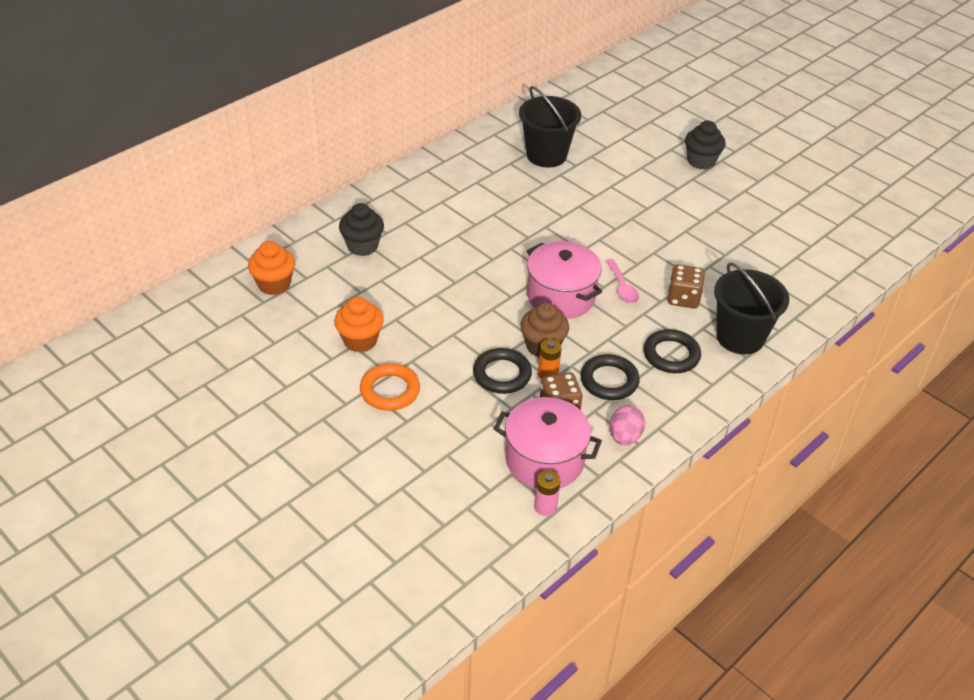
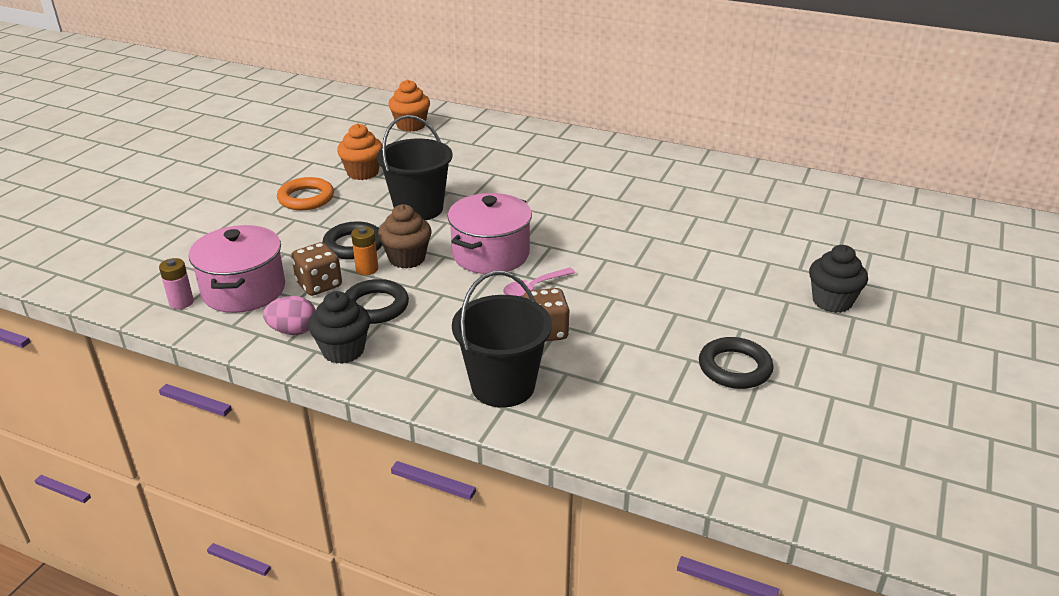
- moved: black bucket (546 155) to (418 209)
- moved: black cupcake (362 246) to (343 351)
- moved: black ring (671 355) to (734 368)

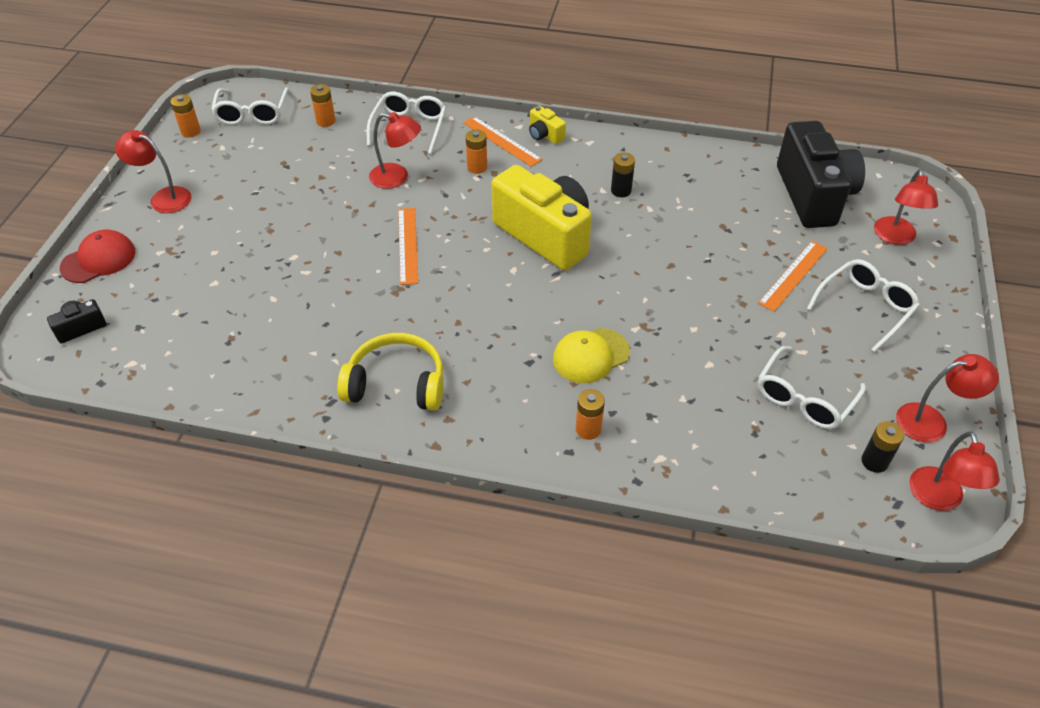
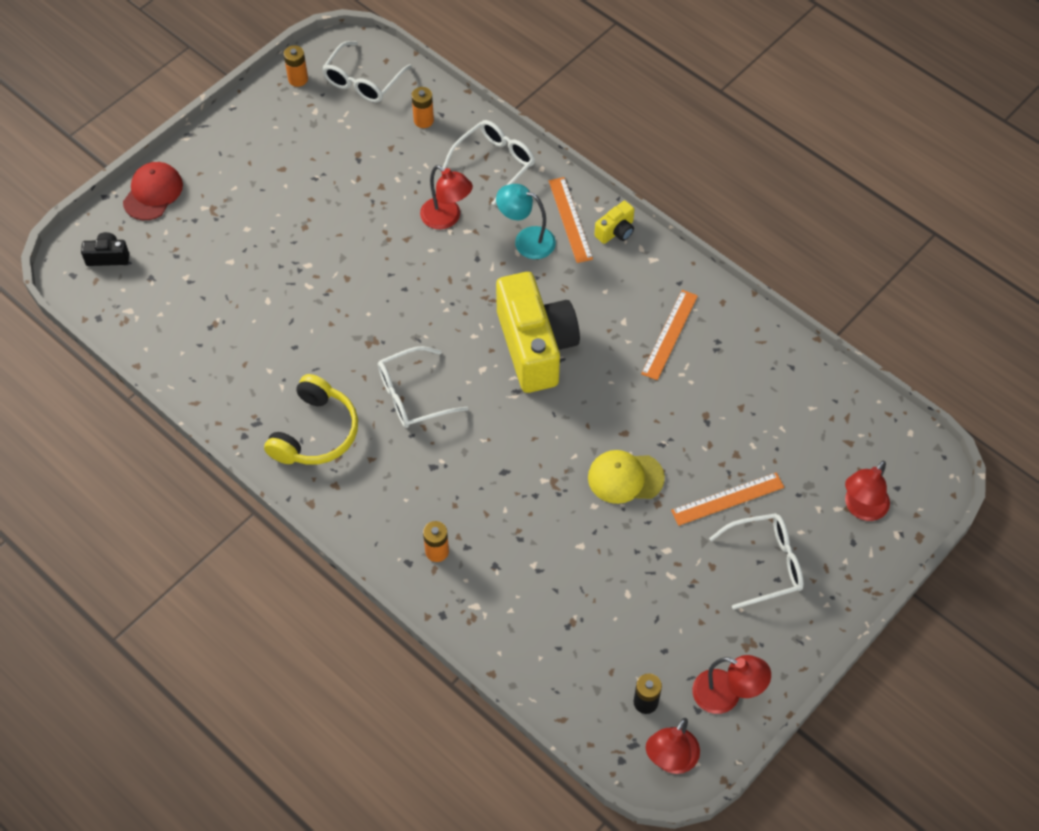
- turned: yellow camera (545 135) = (616 231) 120 degrees counterclockwise
- removed: black camera (813 195)
- replaced: orange battery (477 167) to turquoise lamp (526 240)
- removed: red lamp (163 198)
- removed: black battery (621 190)
- moved: orange ruler (408 245) to (669 334)
- turned: red cap (98 260) = (153 193) 60 degrees counterclockwise
- moved: yellow cap (590 355) to (625 478)
- turned: yellow headphones (396 384) = (315 432) 75 degrees clockwise
- moved: white glasses (804 398) to (412 396)

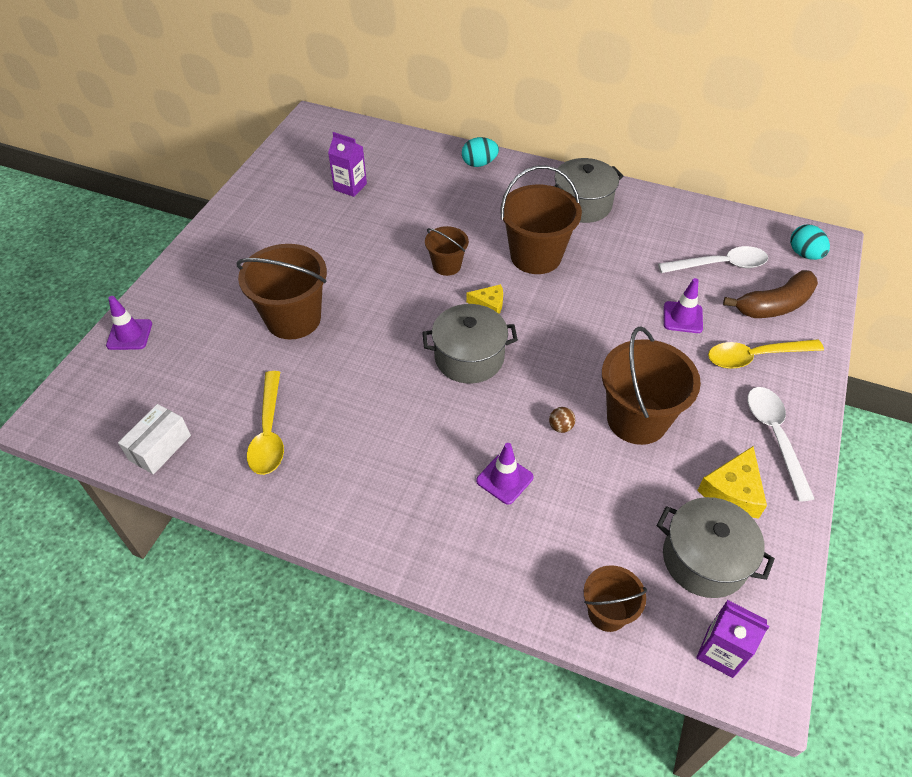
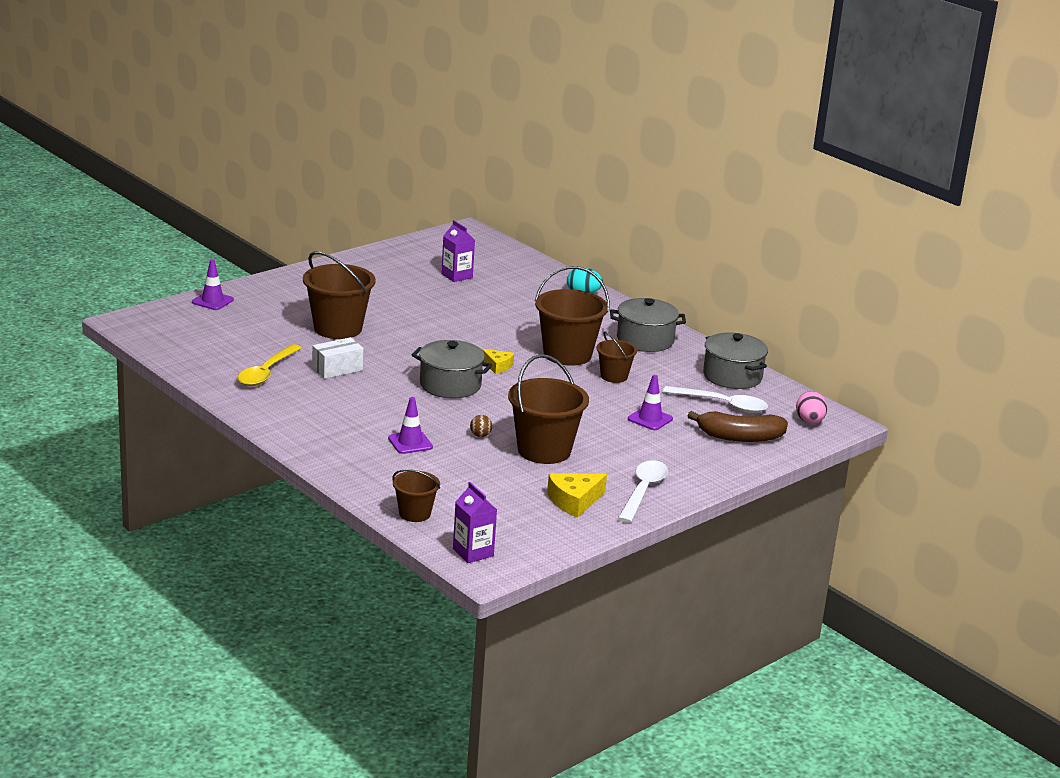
- recoloured: turquoise egg (804 254) to pink egg (809 422)
- moved: brown bucket (447 265) to (614 376)
- removed: yellow spoon (755 357)
- moved: white box (160 447) to (337 369)
- moved: grey pot (704 559) to (732 376)

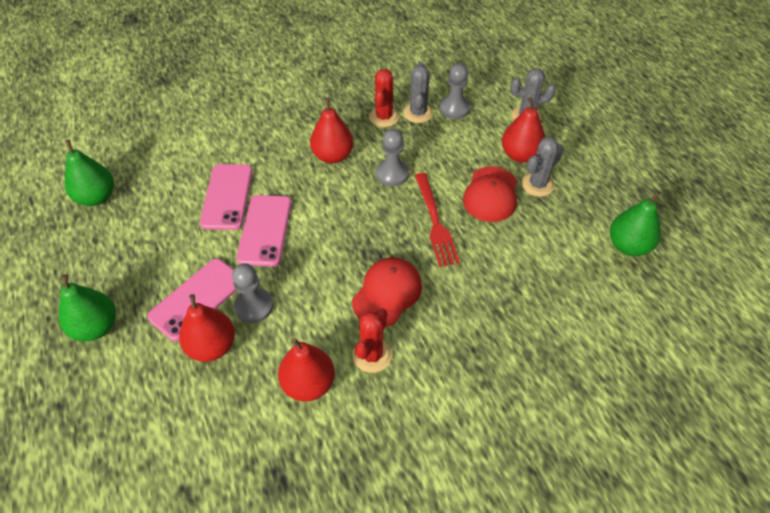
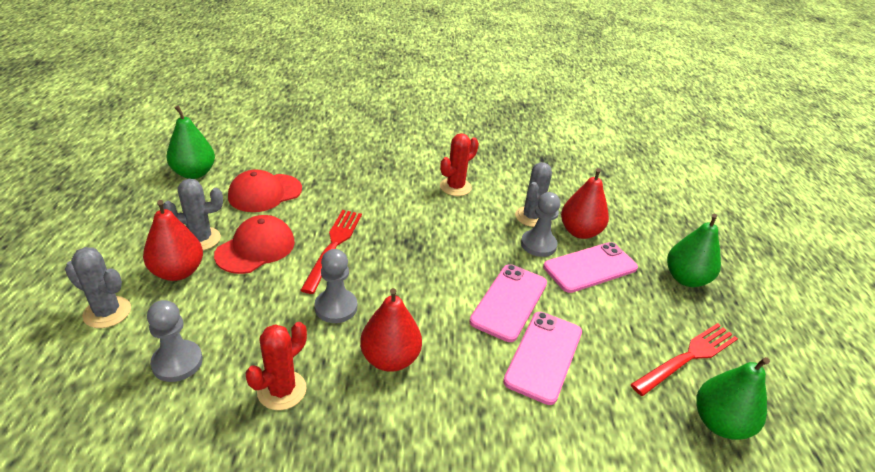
- moved: grey cactus (418 113) to (531 217)
- moved: red cap (387 293) to (265 193)
- removed: red pear (308 384)
- added: red fork (688 357)

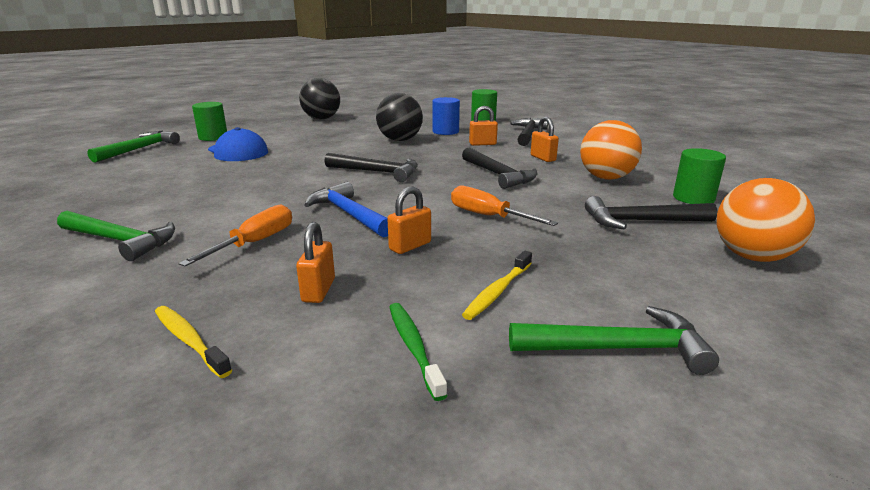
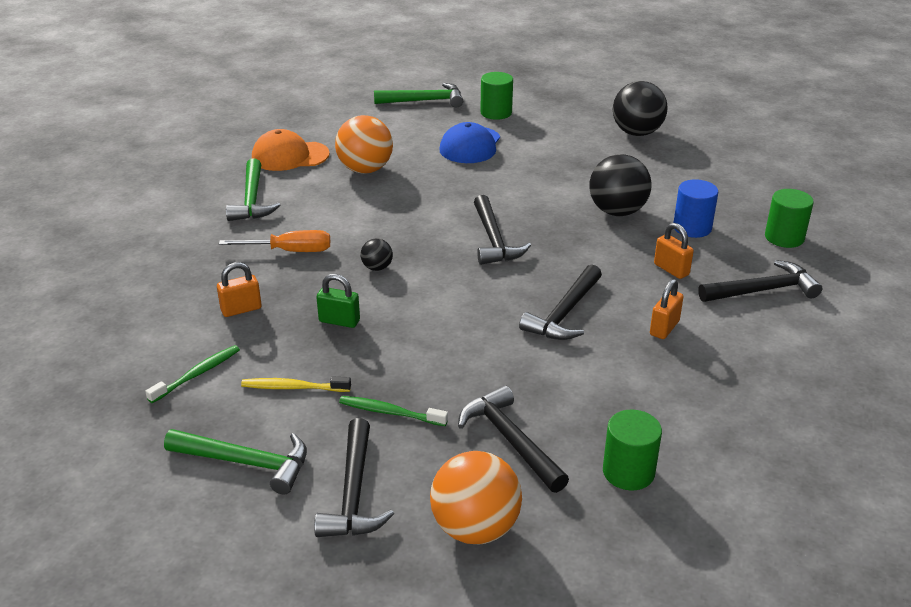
- moved: orange ball (606 178) to (365 170)
- replaced: blue hammer (349 214) to black ball (377 268)
- recoloured: orange padlock (410 246) to green padlock (339 321)
- removed: orange screwdriver (488 216)
- removed: yellow toothbrush (189 340)
- turned: green hammer (617 349) = (246 463) 45 degrees counterclockwise
- added: orange cap (290 156)
- added: green toothbrush (390 412)
- added: black hammer (353 493)

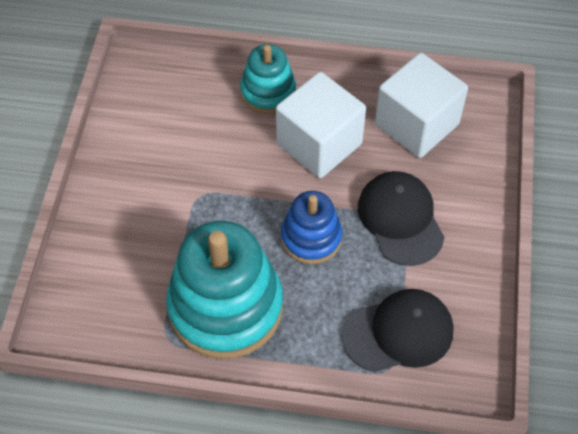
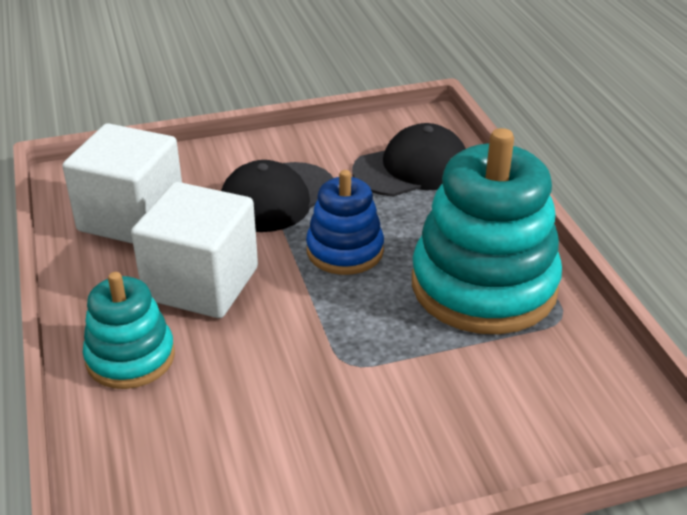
- turned: black cap (398 332) = (412 169) 105 degrees clockwise

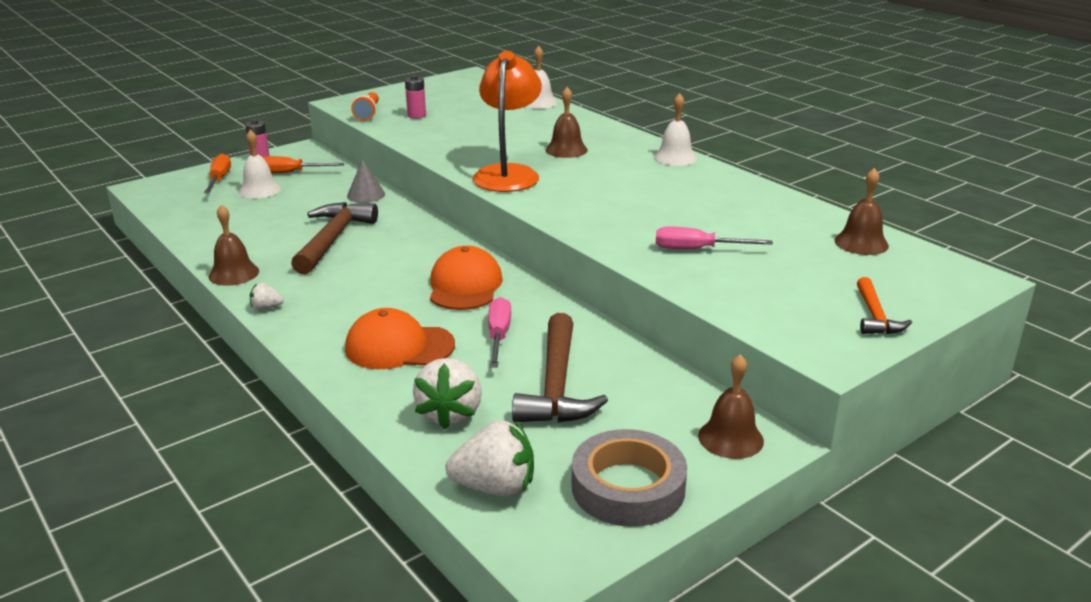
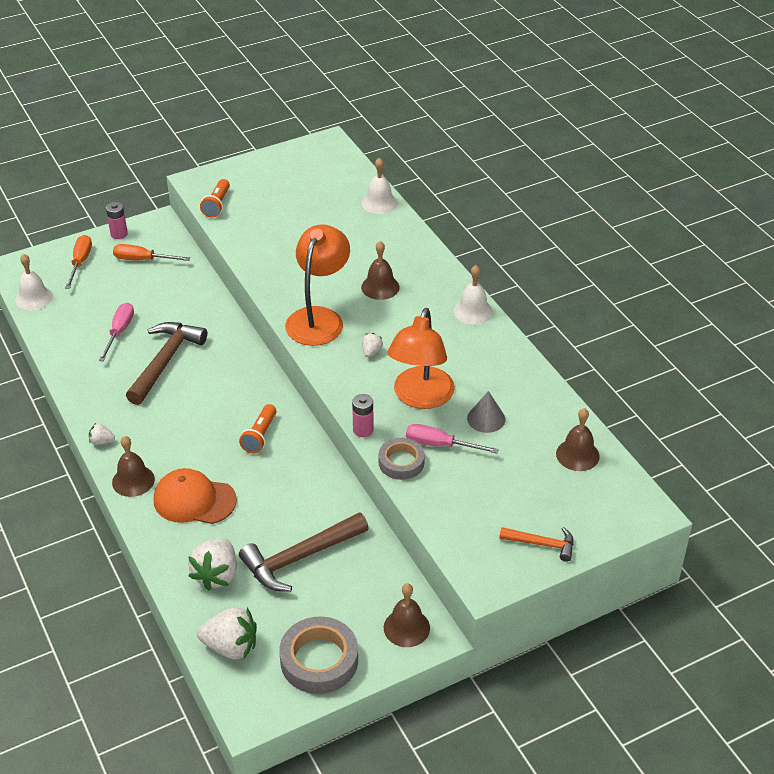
- moved: pink battery (416 115) to (363 430)
- moved: white bell (259 190) to (34 298)
- moved: grey cone (366 195) to (486 418)
- moved: brown bell (233 273) to (133 480)
- replaced: orange cap (465 286) to orange flashlight (260 436)
- turned: orange hammer (875 316) = (542 544) 90 degrees counterclockwise
- moved: pink screwdriver (498 336) to (119 332)
- turned: brown hammer (556 386) = (299 558) 45 degrees clockwise
- added: orange lamp (420 397)
- added: white strawberry (371 352)
- added: grey tape (401 462)

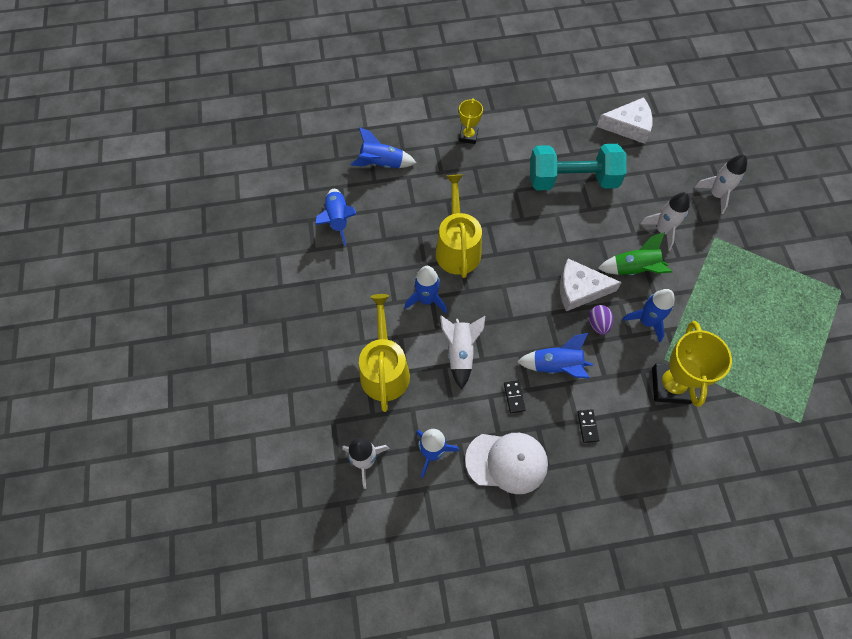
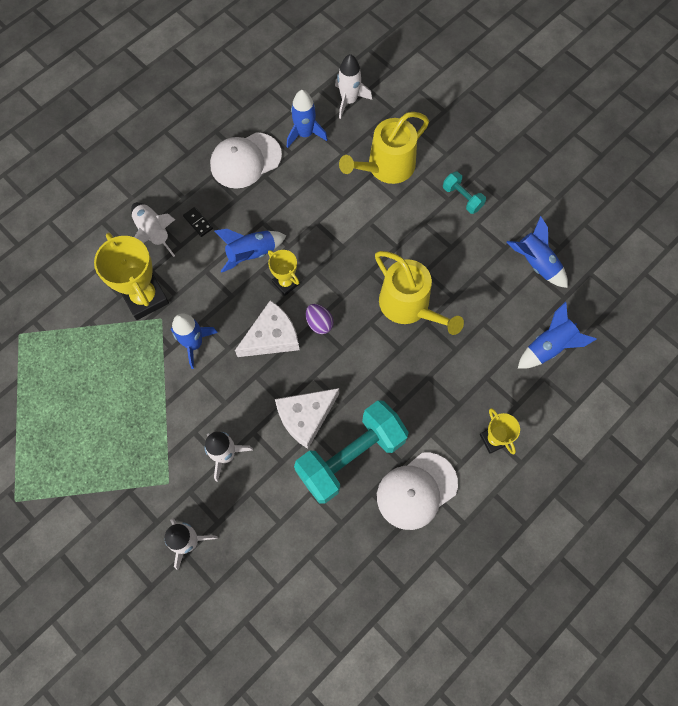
- moved: white cheese (628 126) to (305 417)
- removed: green rocket (633 269)
- removed: blue rocket (427 299)
- turned: yellow watering can (384 370) = (386 167) 90 degrees clockwise
- moved: purple egg (598 324) to (319 323)
- moved: white rocket (460 352) to (153 233)
- removed: black domino (514 397)
- added: turquoise dumbbell (462 198)
- added: yellow trophy (286 283)
- added: white cap (416 491)

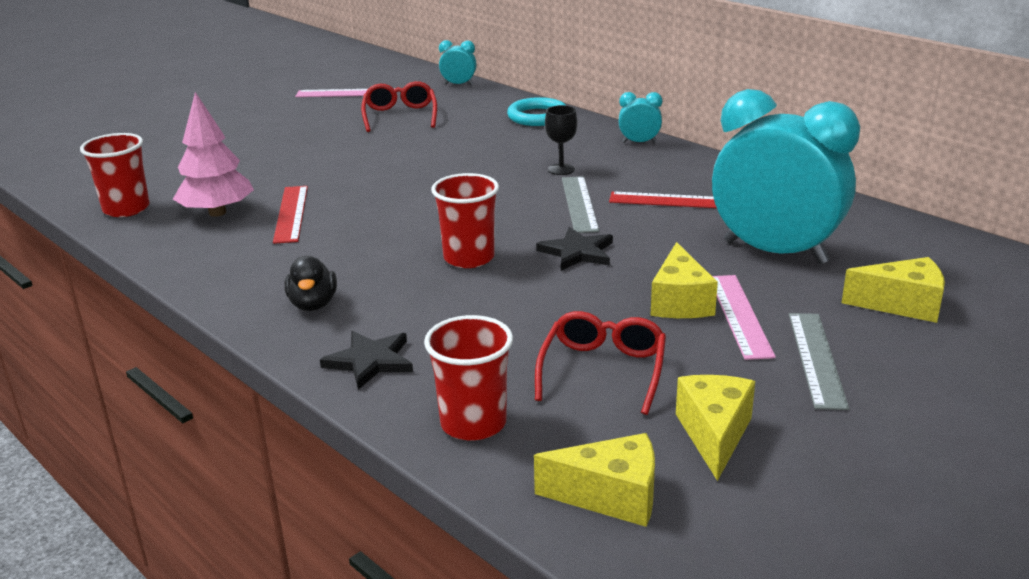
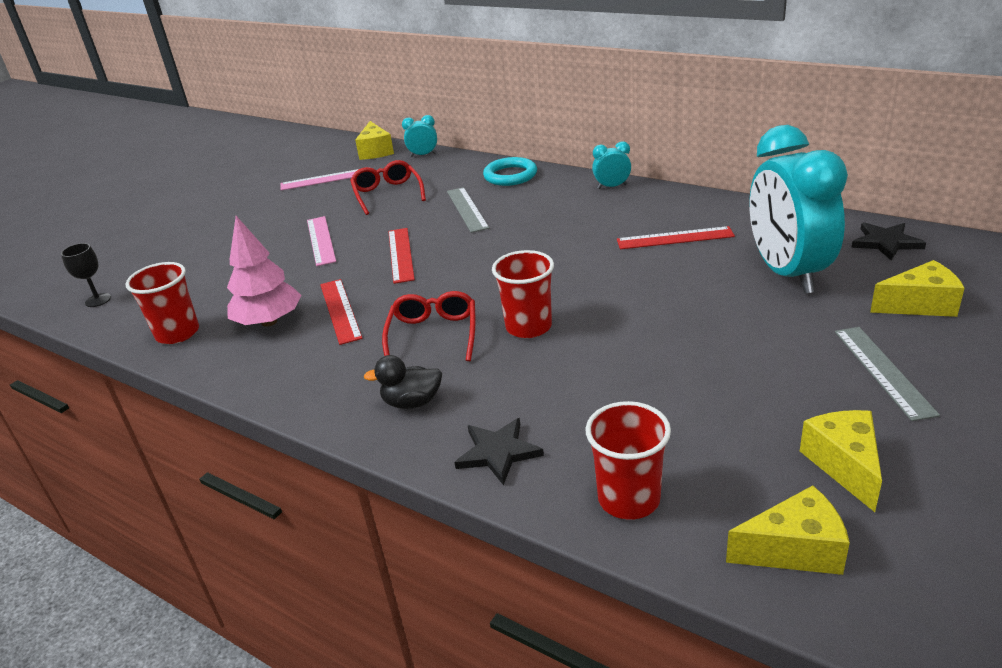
- turned: turquoise clock (775 252) = (787 273) 120 degrees counterclockwise
- moved: black goblet (561 169) to (98 300)
- moved: grey ruler (579 204) to (467 209)
- moved: black star (577 252) to (886 243)
- moved: yellow cheese (680 302) to (375 151)
- turned: black duck (313 304) = (412 402) 105 degrees clockwise
- moved: pink ruler (739 315) to (320 240)
- moved: red glasses (603 370) to (433 335)
- added: red ruler (400 255)

